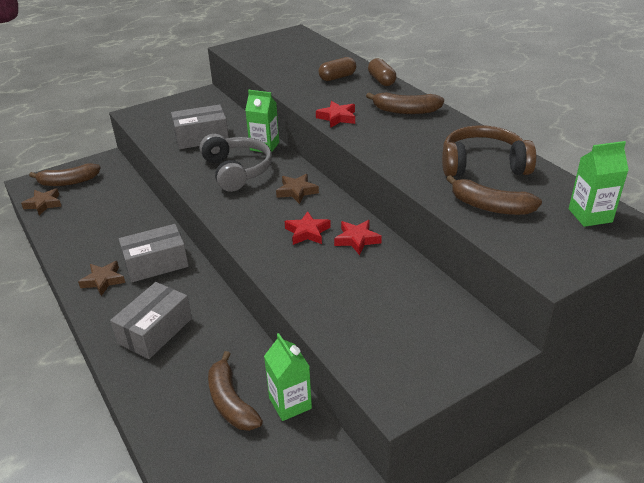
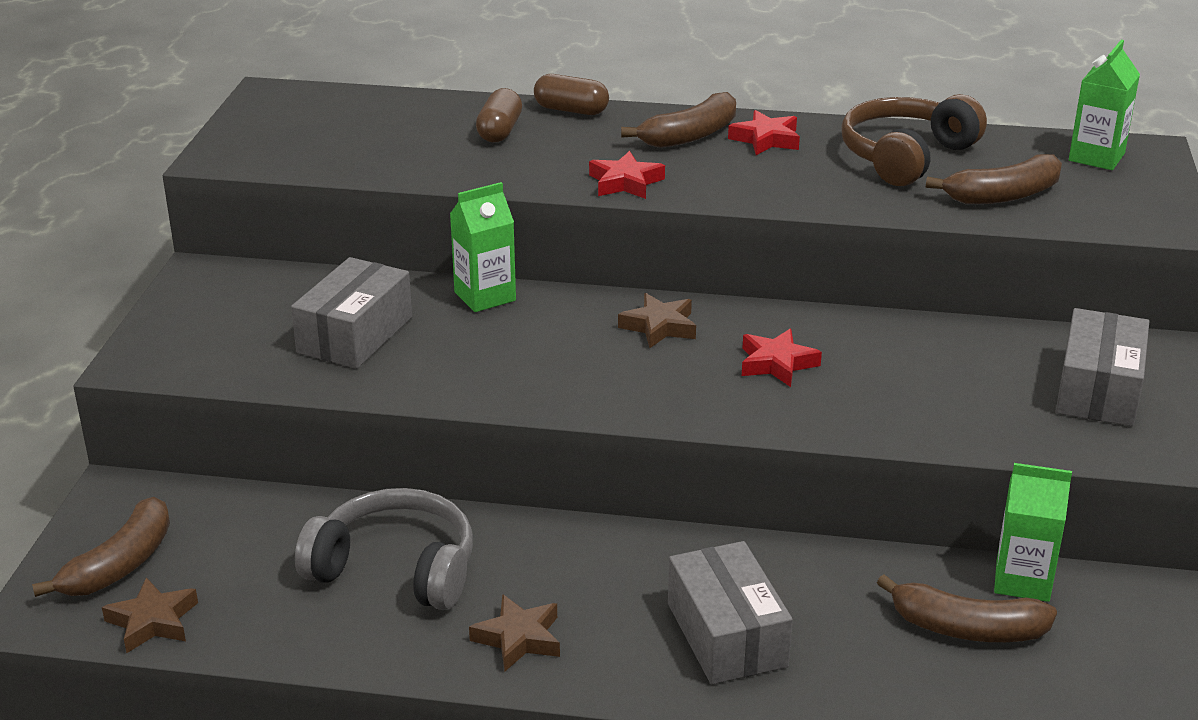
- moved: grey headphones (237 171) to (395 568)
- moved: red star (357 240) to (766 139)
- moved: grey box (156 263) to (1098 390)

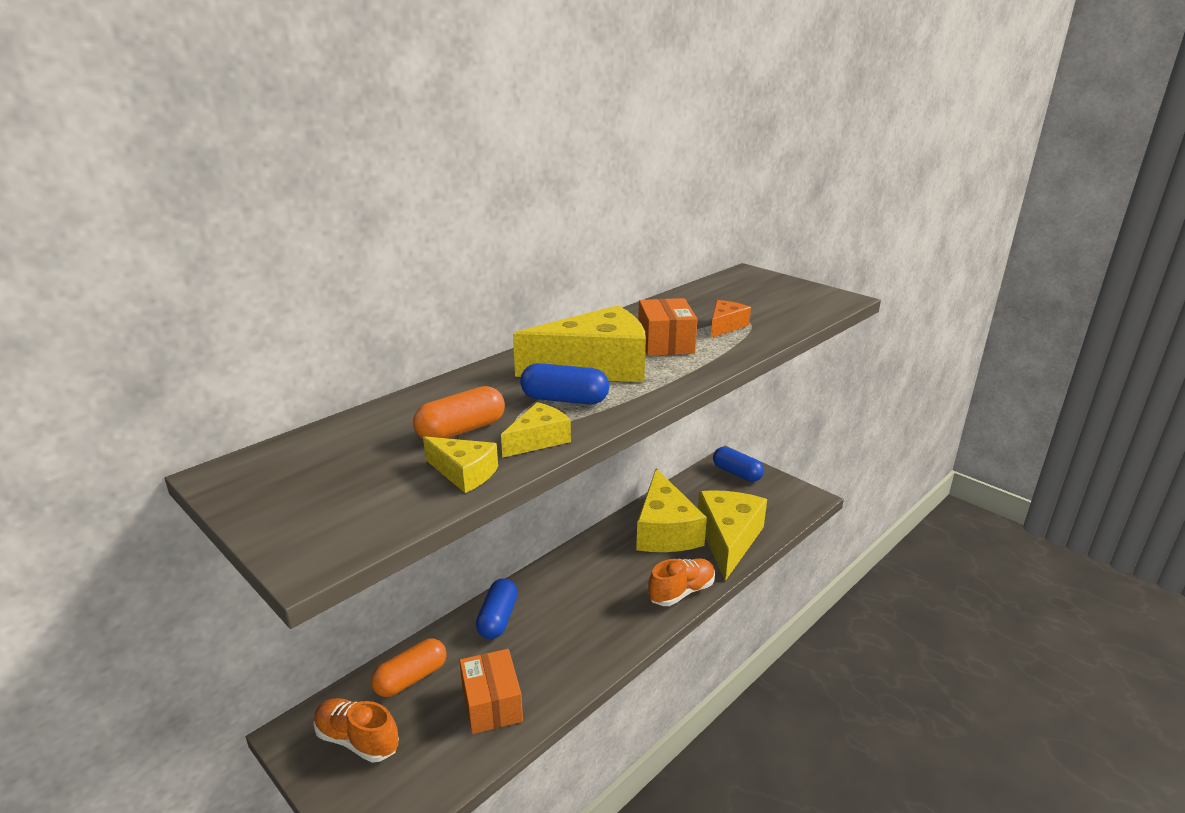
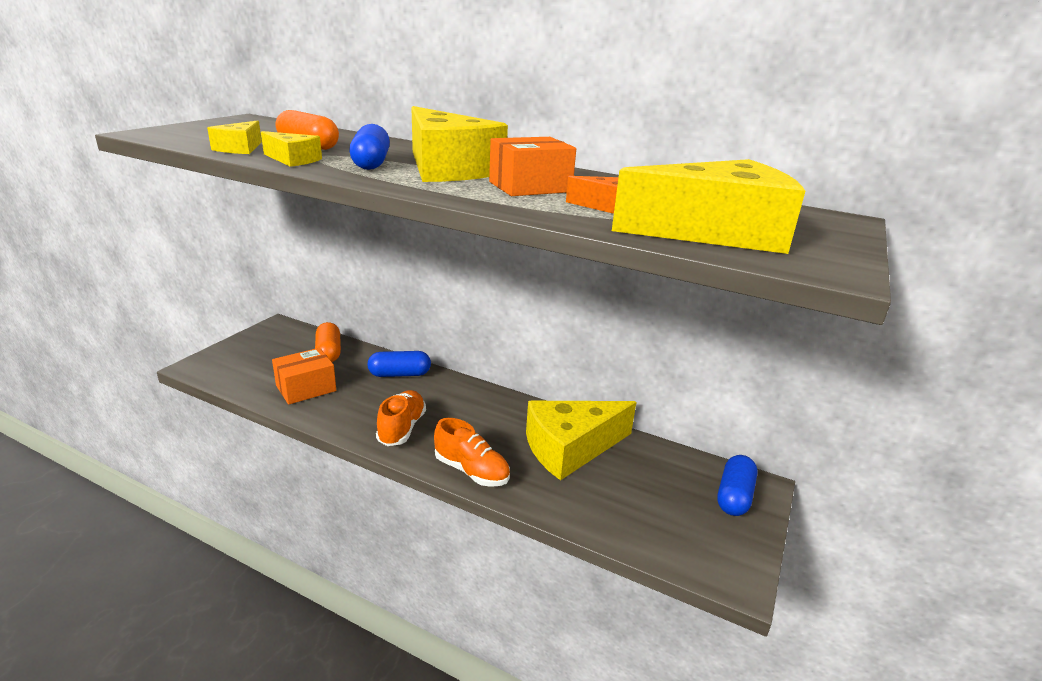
- moved: yellow cheese (728 539) to (715 232)
- turned: orange capsule (411 678) = (328 352) 45 degrees clockwise
- moved: orange shoe (357 740) to (402 428)

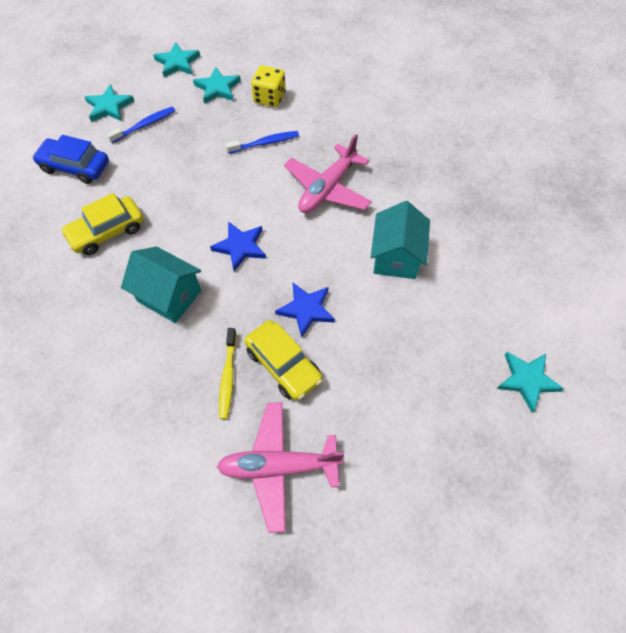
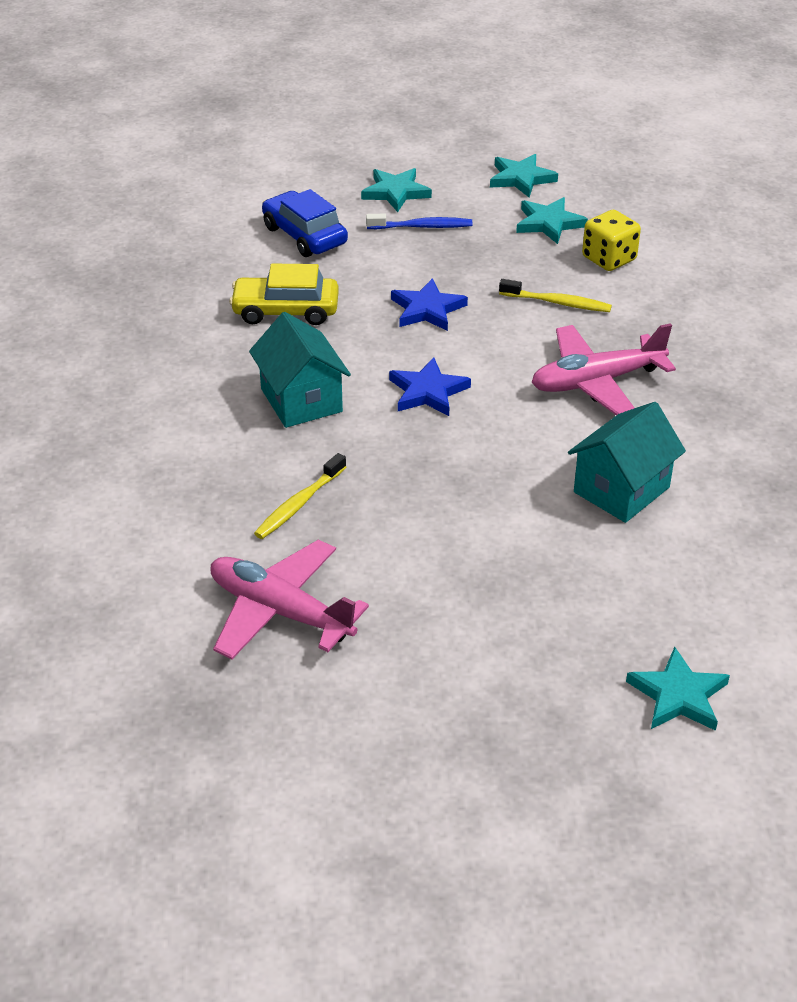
- recoloured: blue toothbrush (265 143) to yellow toothbrush (558 303)
- moved: blue star (306 310) to (427 309)
- removed: yellow car (283 365)

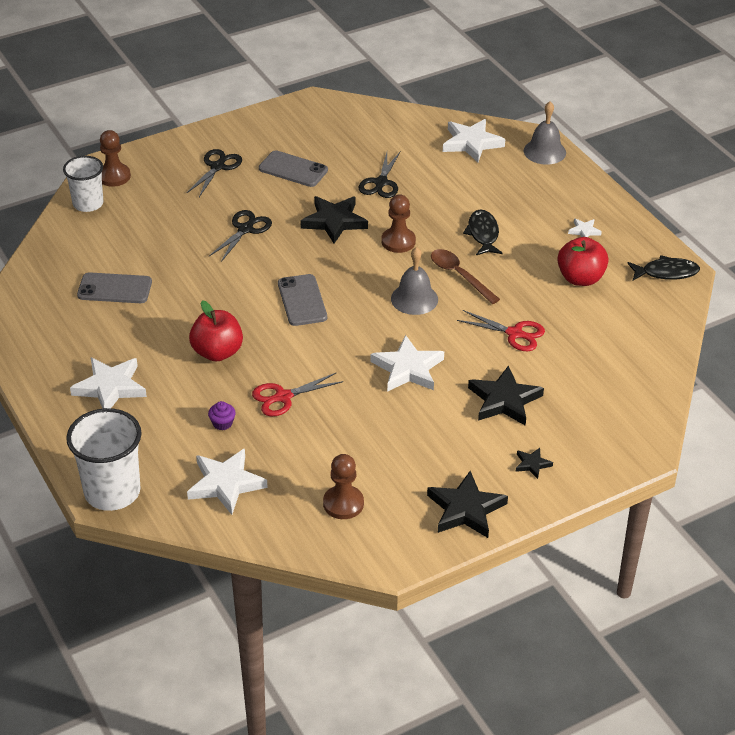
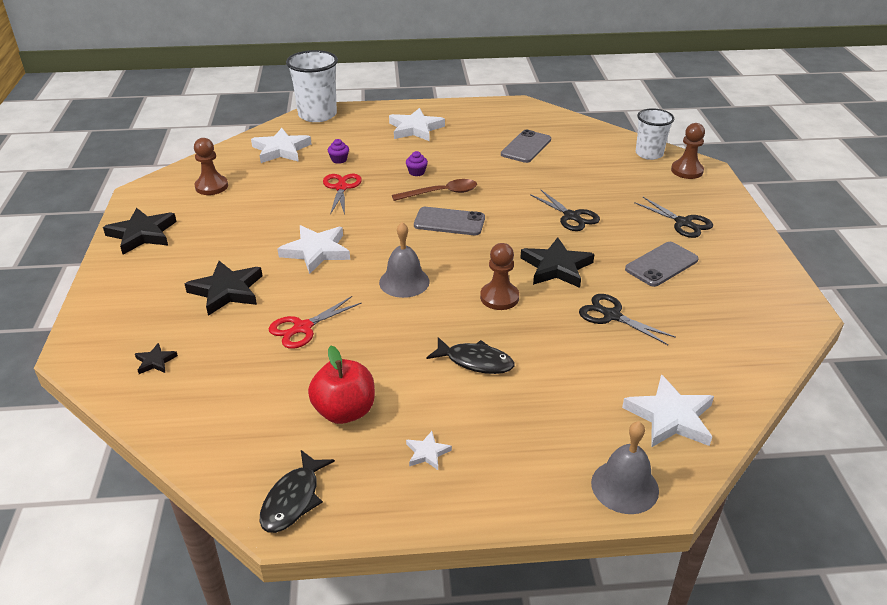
- moved: brown spoon (459 276) to (441 193)
- replaced: red apple (217 352) to purple cupcake (416 172)
- moved: black star (532 464) to (155 361)

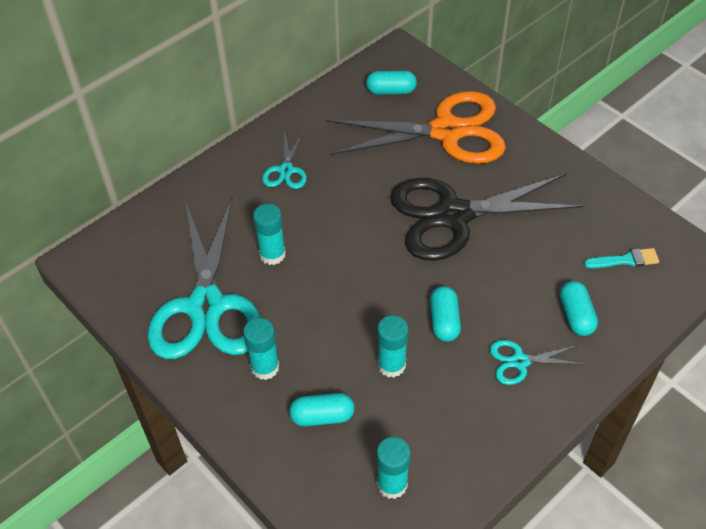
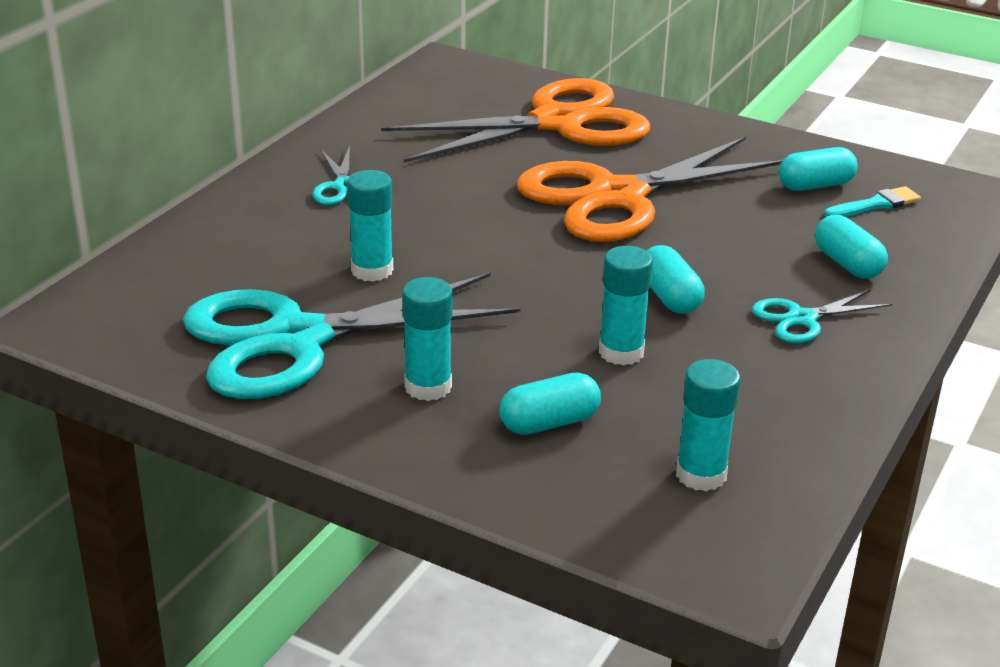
- moved: turquoise capsule (391 91) to (815 185)
- recoloured: black scissors (453 215) to orange scissors (616 196)
- turned: turquoise scissors (206 307) = (296 339) 90 degrees clockwise

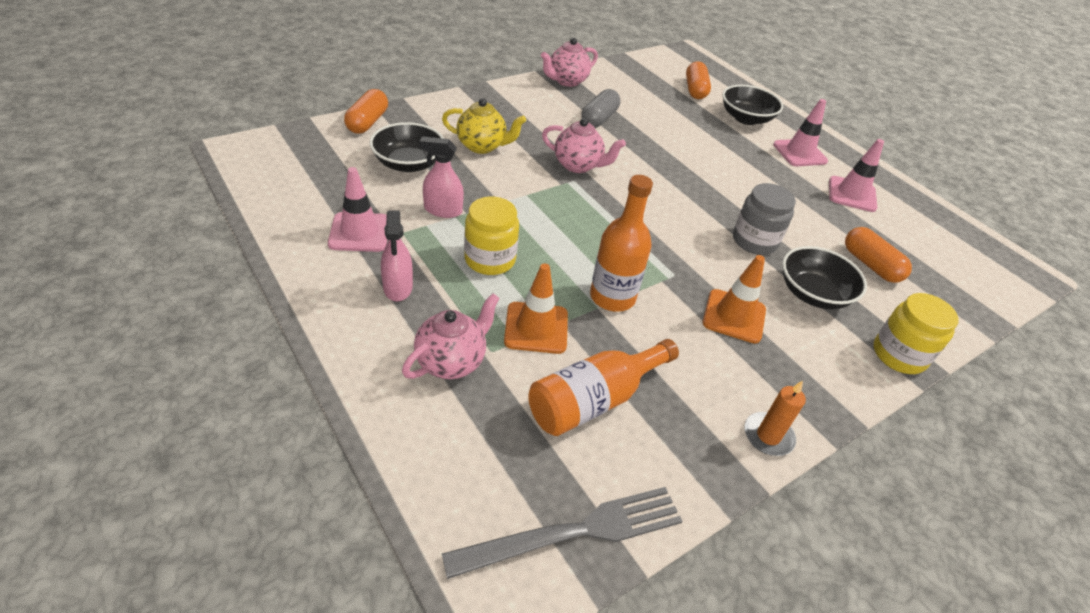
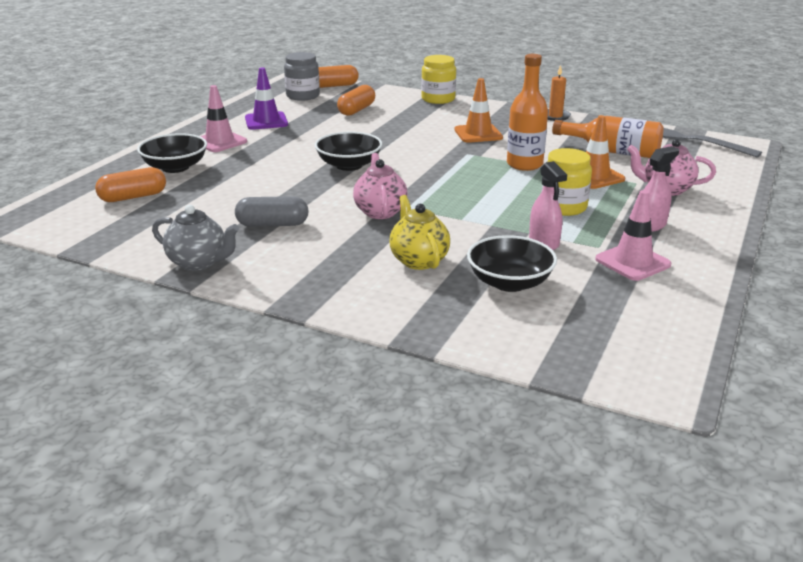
- recoloured: pink teapot (567 81) to grey teapot (198 263)
- moved: orange capsule (367 122) to (334 86)
- recoloured: pink traffic cone (852 194) to purple traffic cone (266 121)
- moved: grey jar (754 241) to (303 96)
- moved: black bowl (813 294) to (349 165)

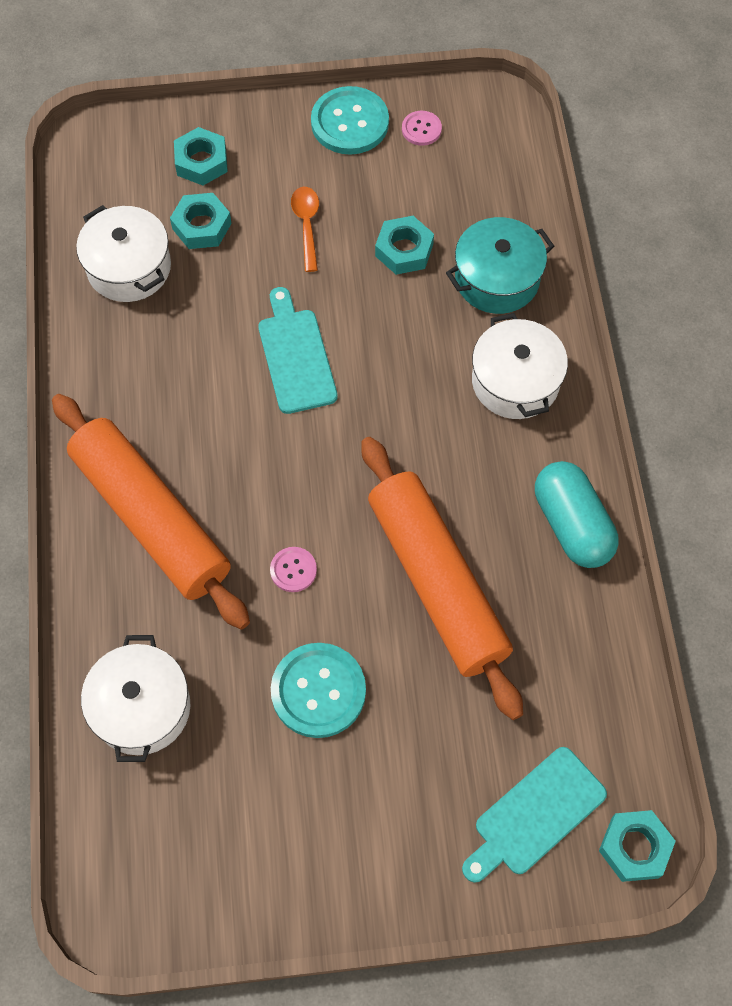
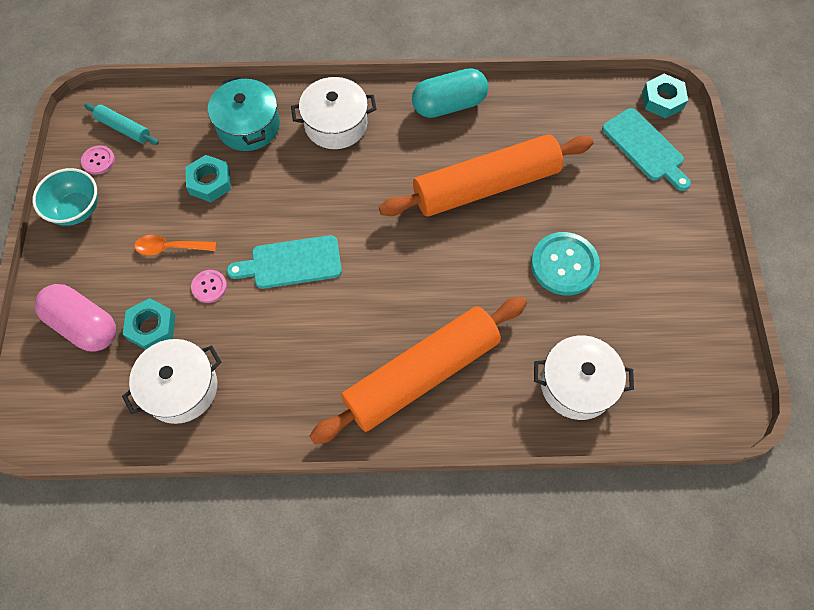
- replaced: turquoise button (350 123) to turquoise bowl (76 210)
- replaced: turquoise nut (201 162) to pink capsule (84 325)
- moved: pink button (293 570) to (209 287)
- added: turquoise rolling pin (124 128)

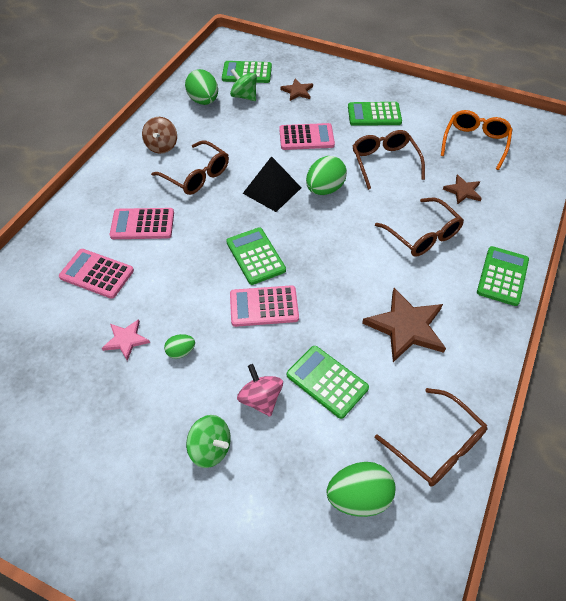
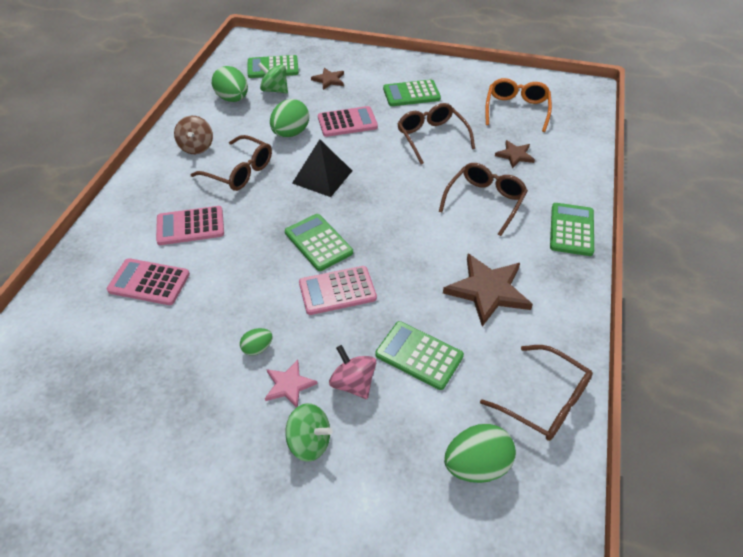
- moved: green egg (324 189) to (290 133)
- turned: brown glasses (423 235) = (485 201) 105 degrees counterclockwise
- moved: pink star (126 340) to (289 385)

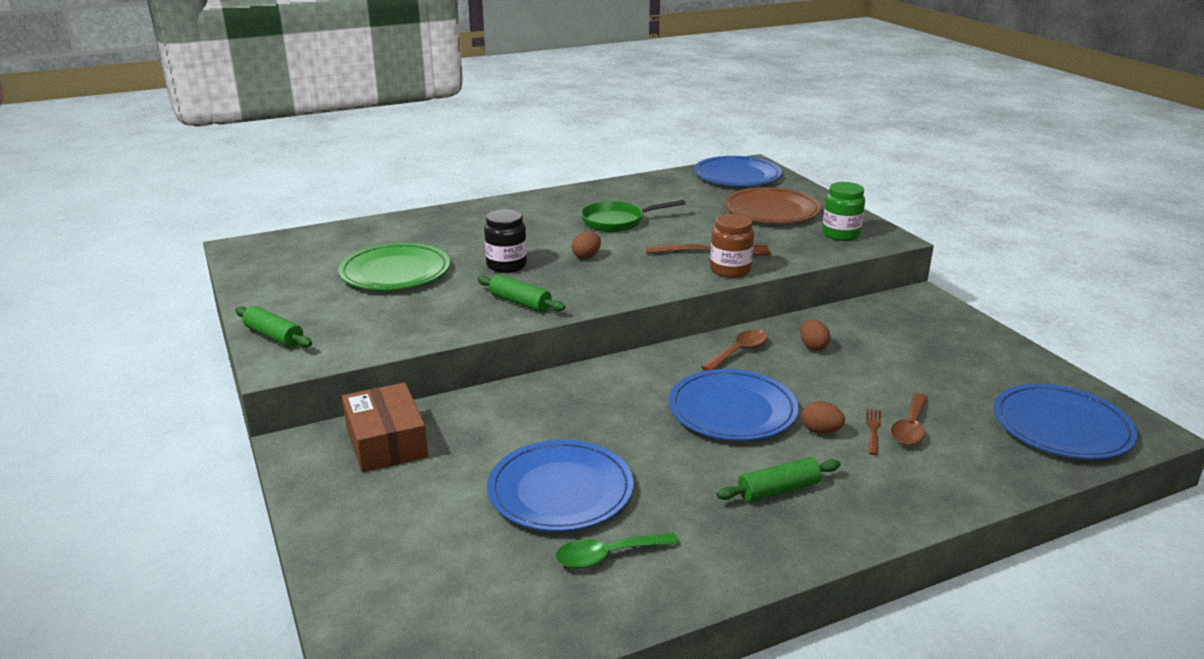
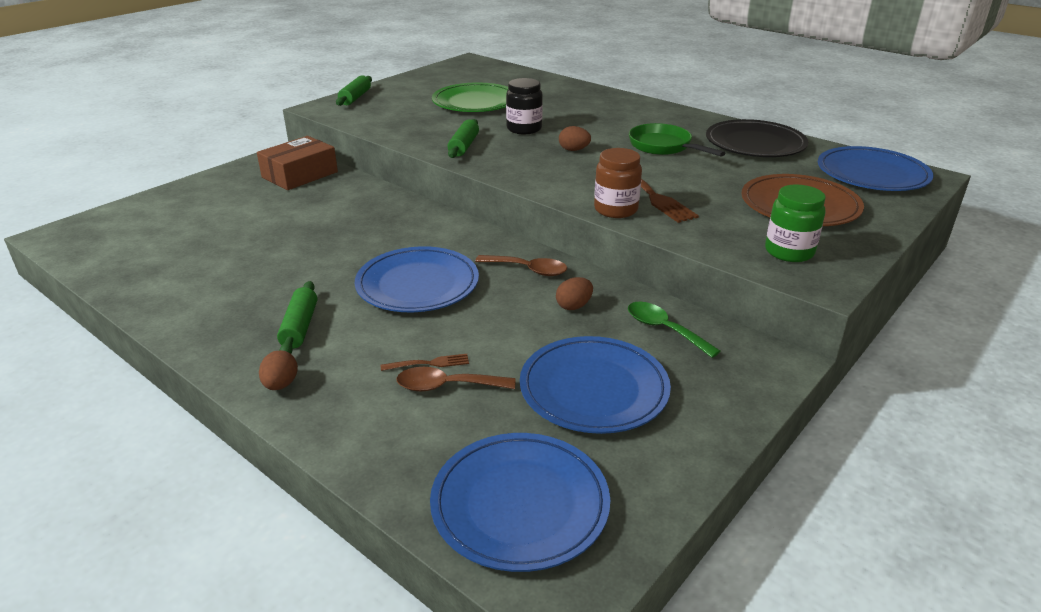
- moved: brown egg (820 431) to (281 385)
- moved: blue plate (560 491) to (594 389)
- turned: green rolling pin (778 490) = (299 327) 45 degrees clockwise
- moved: green spoon (607 556) to (664 329)
- added: black plate (755 144)

